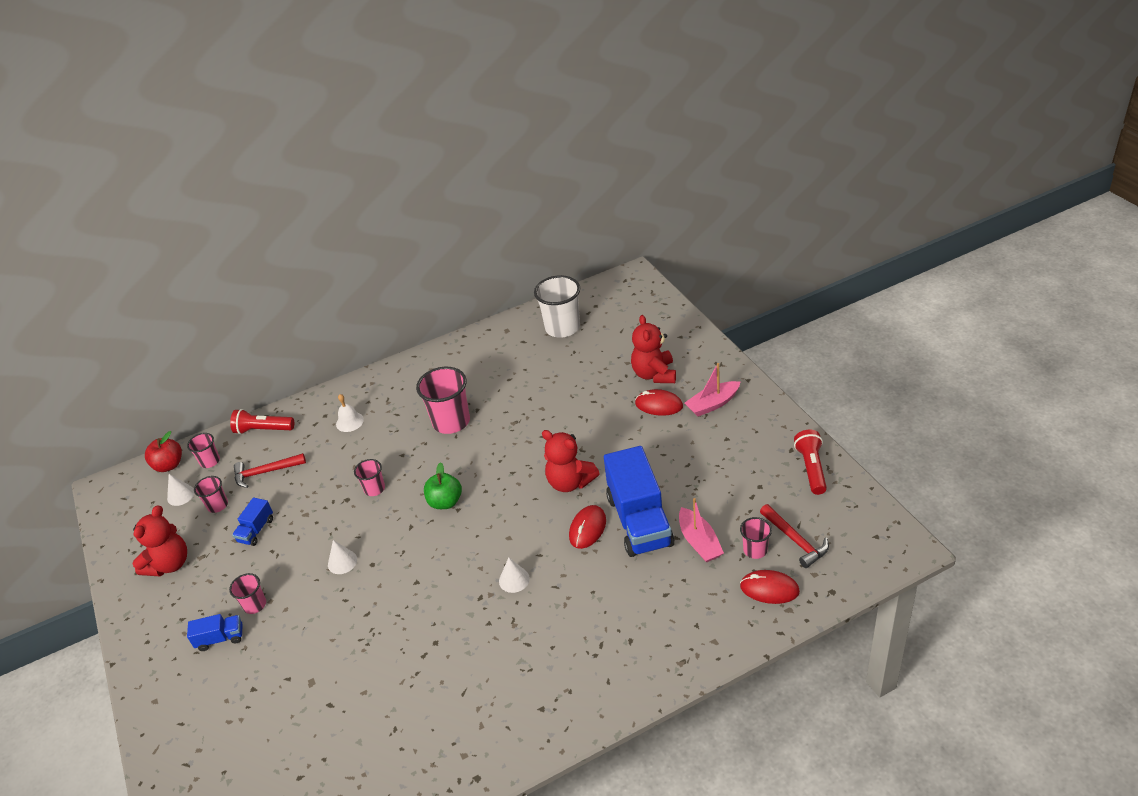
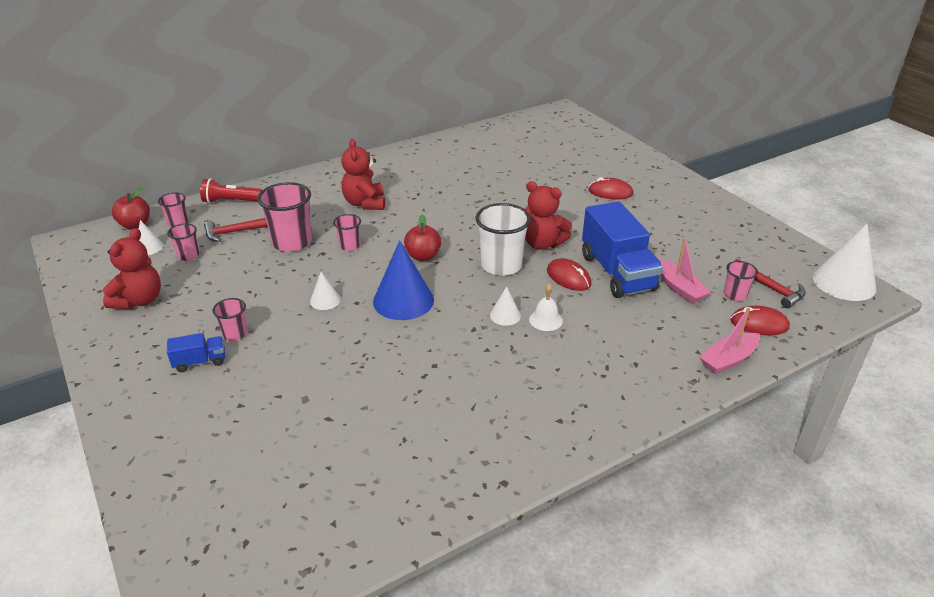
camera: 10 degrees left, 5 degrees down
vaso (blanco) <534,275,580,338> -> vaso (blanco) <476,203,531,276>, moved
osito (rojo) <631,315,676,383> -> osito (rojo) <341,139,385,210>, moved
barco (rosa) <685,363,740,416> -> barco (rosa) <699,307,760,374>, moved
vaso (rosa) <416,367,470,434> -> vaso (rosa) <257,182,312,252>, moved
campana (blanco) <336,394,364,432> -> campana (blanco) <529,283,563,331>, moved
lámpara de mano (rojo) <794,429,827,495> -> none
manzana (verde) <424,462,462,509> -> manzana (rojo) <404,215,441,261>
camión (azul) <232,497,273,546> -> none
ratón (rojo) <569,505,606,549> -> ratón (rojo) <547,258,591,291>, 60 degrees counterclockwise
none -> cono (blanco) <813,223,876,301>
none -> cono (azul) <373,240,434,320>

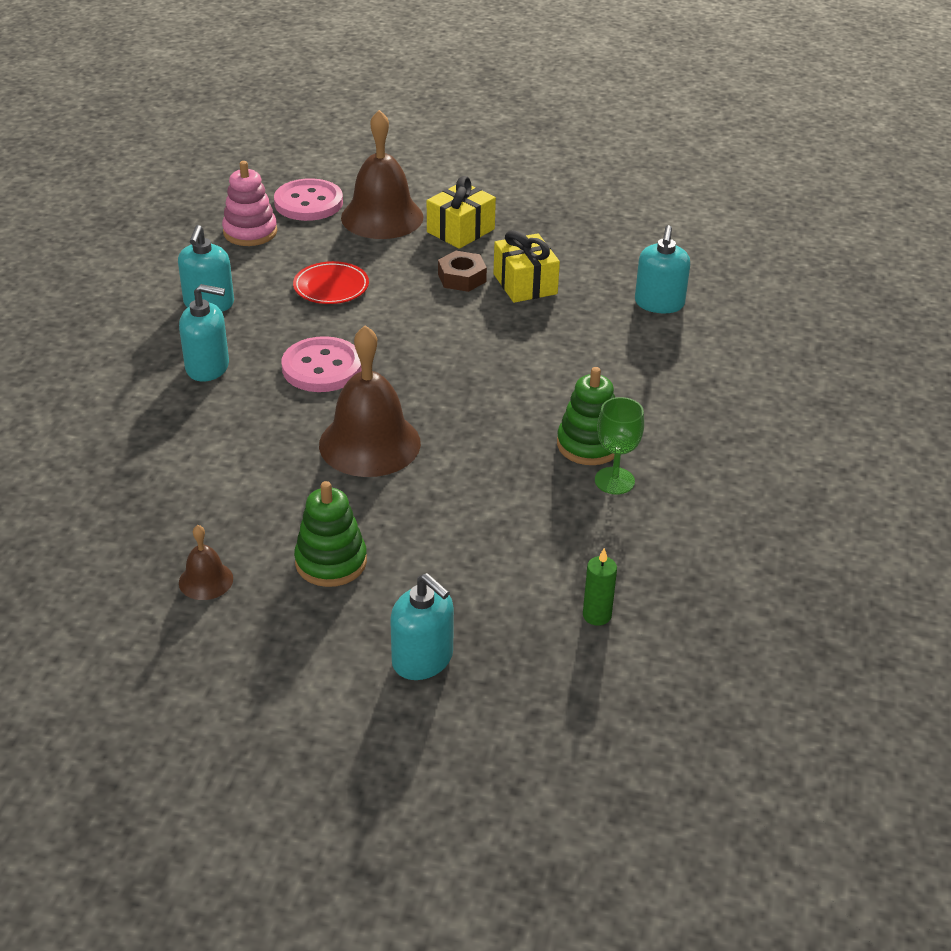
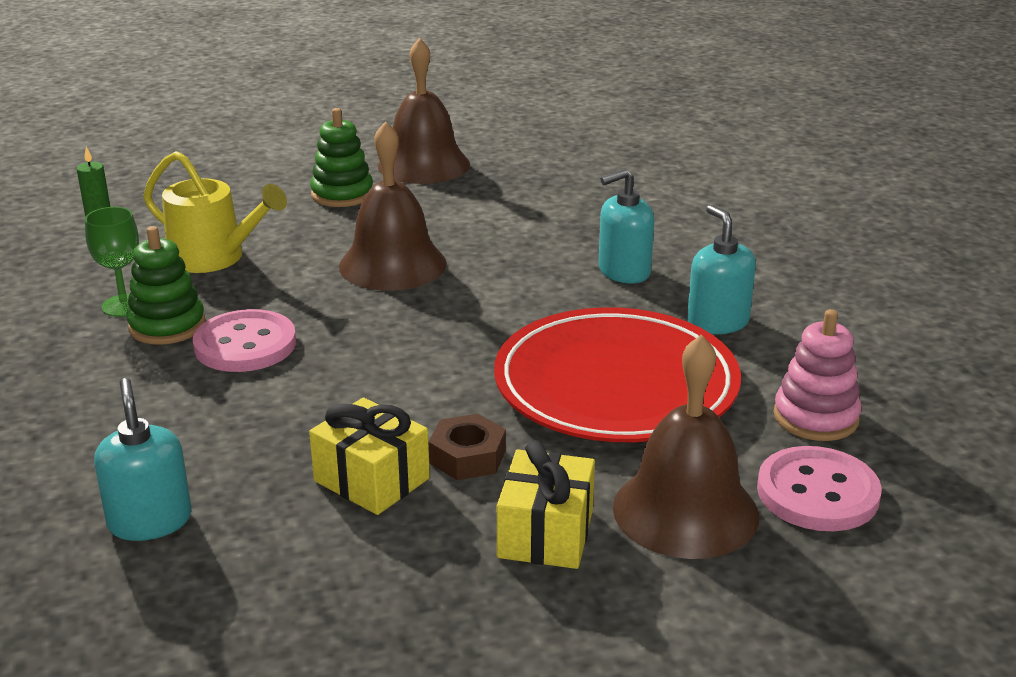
camera: 150 degrees right, 10 degrees down
plato (rojo) <293,261,369,304> -> plato (rojo) <494,307,741,442>, x2.27
botón (rosa) <282,336,362,392> -> botón (rosa) <193,309,296,372>, moved
campana (marrón) <179,525,233,600> -> campana (marrón) <378,38,470,184>, x2.10
dispensador de jabón (turquesa) <390,573,454,680> -> none
none -> regadera (amarillo) <143,151,287,273>

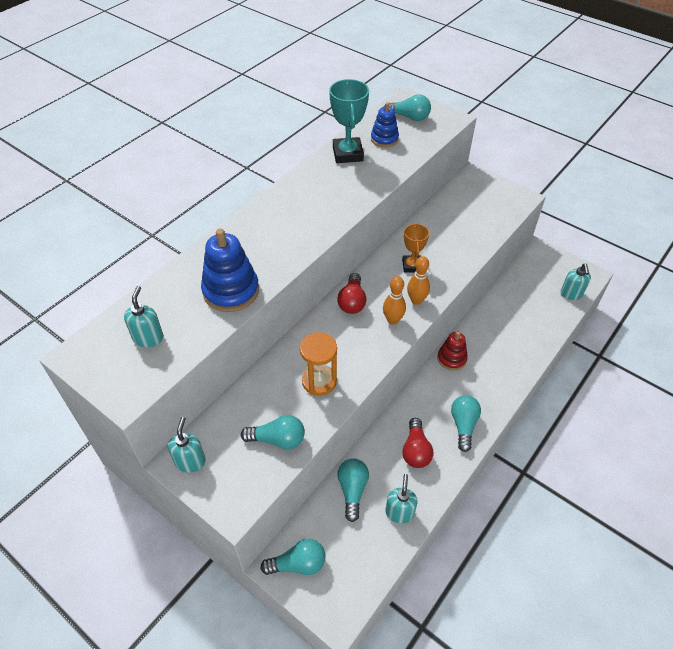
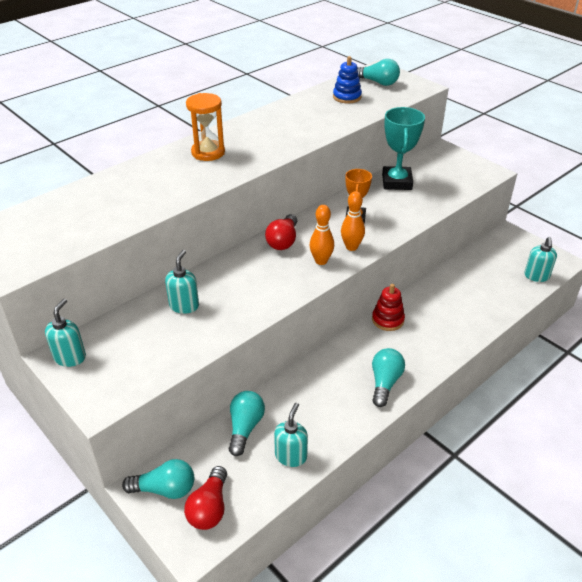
camera: 10 degrees right, 10 degrees down
trofeo (turquesa) <329,79,369,163> -> trofeo (turquesa) <382,107,425,190>, moved
juguete apilable (azul) <201,229,259,312> -> none
dispensador de jabón (turquesa) <124,286,163,347> -> dispensador de jabón (turquesa) <165,250,199,314>, moved
reloj de arena (naranja) <300,332,337,396> -> reloj de arena (naranja) <186,93,225,161>, moved
bombilla (turquesa) <241,415,305,450> -> none
bombilla (rojo) <402,418,433,468> -> bombilla (rojo) <184,466,227,530>, moved

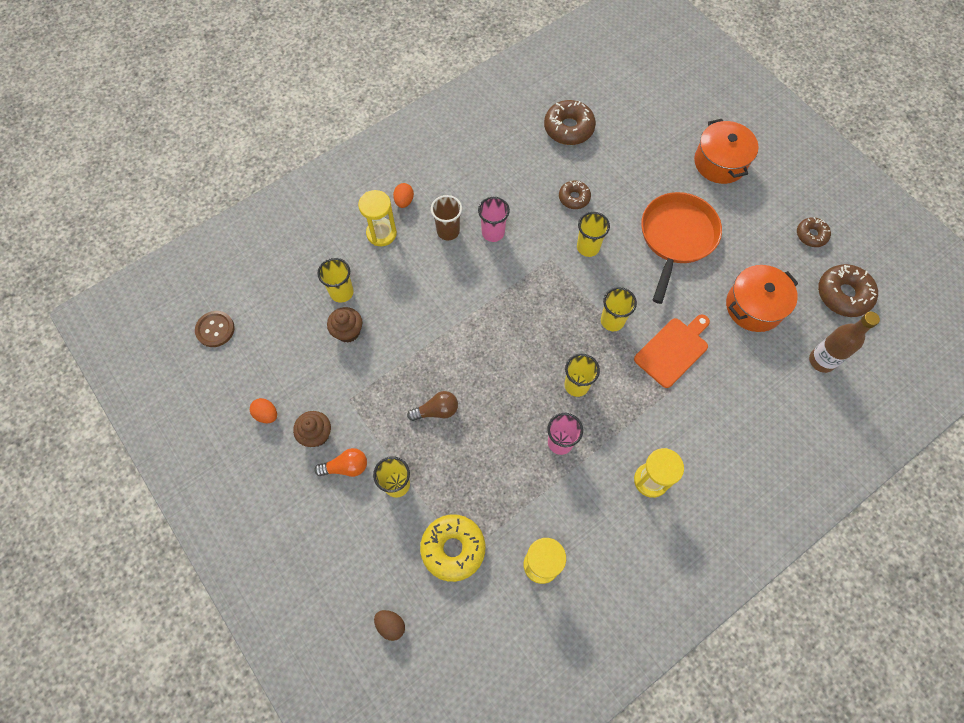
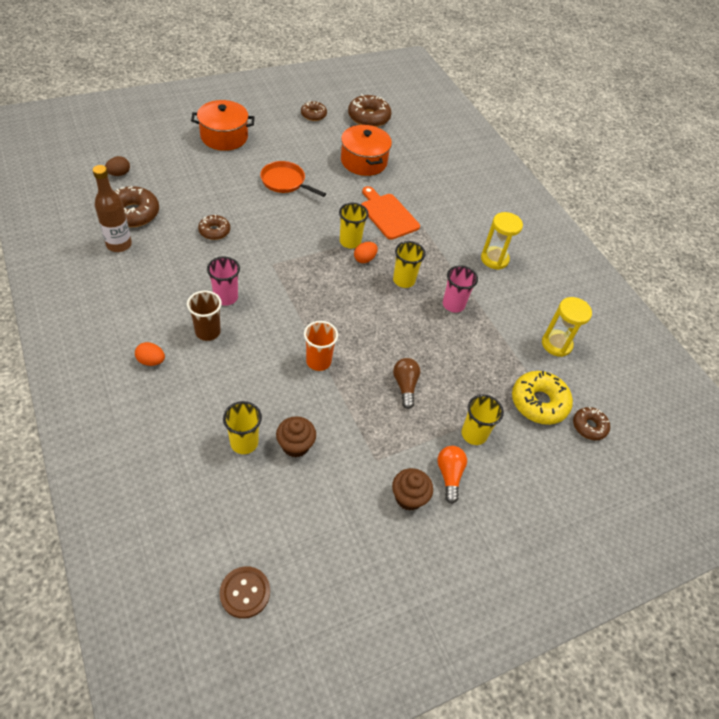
camera: 85 degrees left, 15 degrees down
reloj de arena (amarillo) <358,190,397,246> -> none
sartén (naranja) <641,192,722,304> -> sartén (naranja) <260,161,326,197>, x0.63
vaso (amarillo) <577,212,610,257> -> none
botella (marrón) <809,312,880,373> -> botella (marrón) <93,165,132,252>, moved
huevo (naranja) <250,398,277,423> -> huevo (naranja) <354,242,378,263>, moved
huevo (marrón) <374,610,405,641> -> huevo (marrón) <105,156,130,176>, moved
none -> vaso (naranja) <304,321,338,371>
none -> rosquilla (marrón) <573,407,610,440>

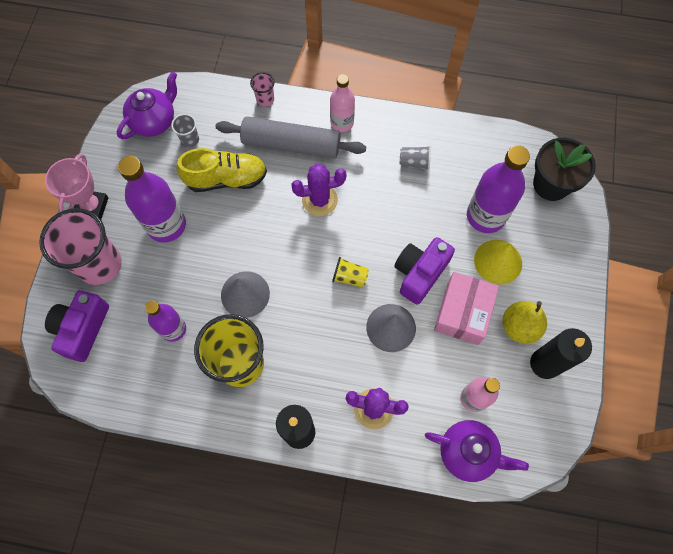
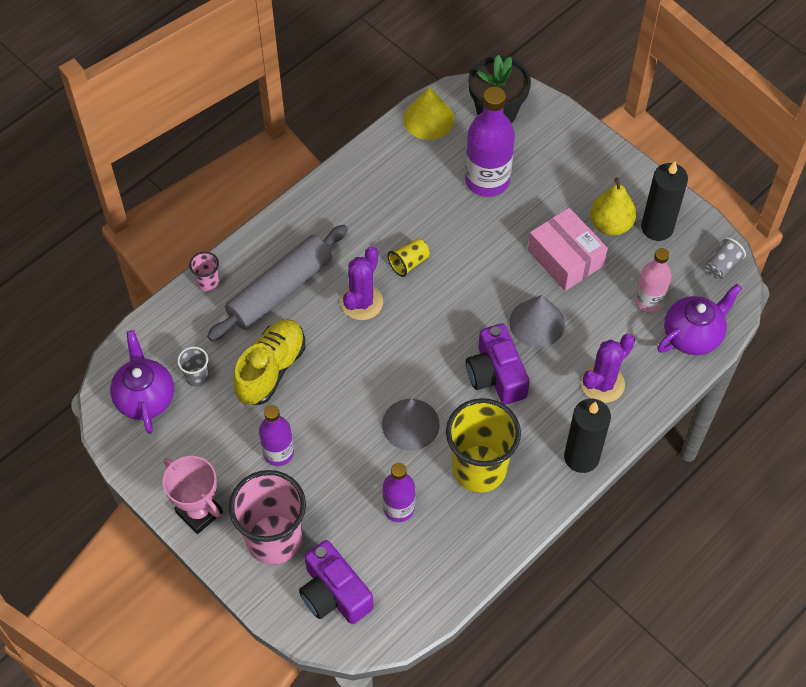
camera: 55 degrees left, 10 degrees down
botella (rosa) <330,74,355,132> -> none
vaso (gris) <400,145,431,170> -> vaso (gris) <705,237,746,279>, moved
botella (morado) <118,156,186,243> -> botella (morado) <259,405,294,466>, x0.62
cámara (morado) <394,237,455,305> -> cámara (morado) <466,323,530,405>, moved
cono (amarillo) <474,240,522,285> -> cono (amarillo) <403,87,454,140>, moved
vaso (amarillo) <332,257,369,287> -> vaso (amarillo) <388,238,430,277>, moved

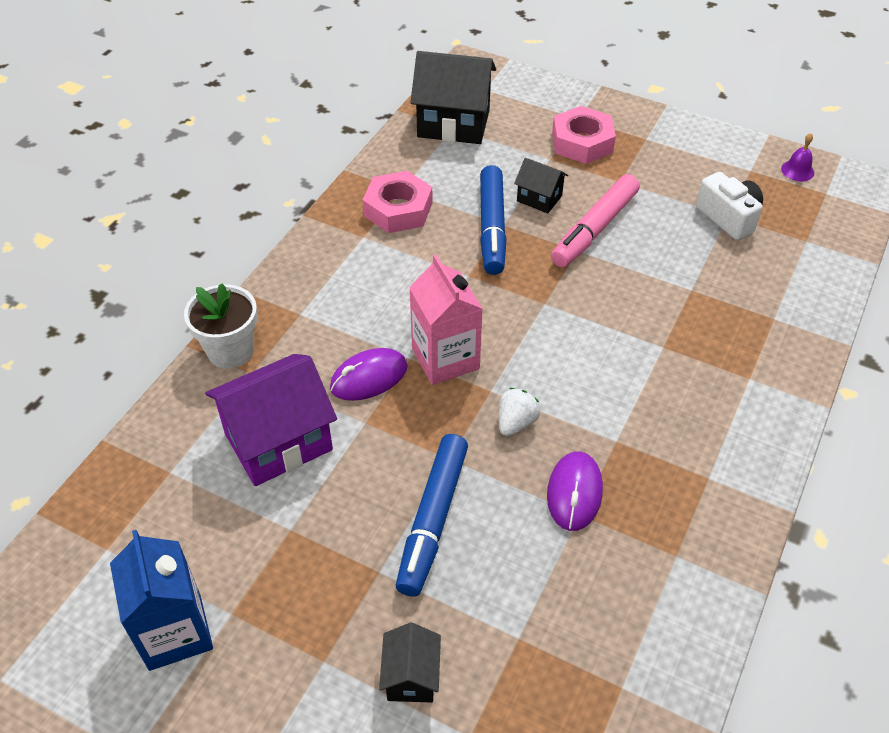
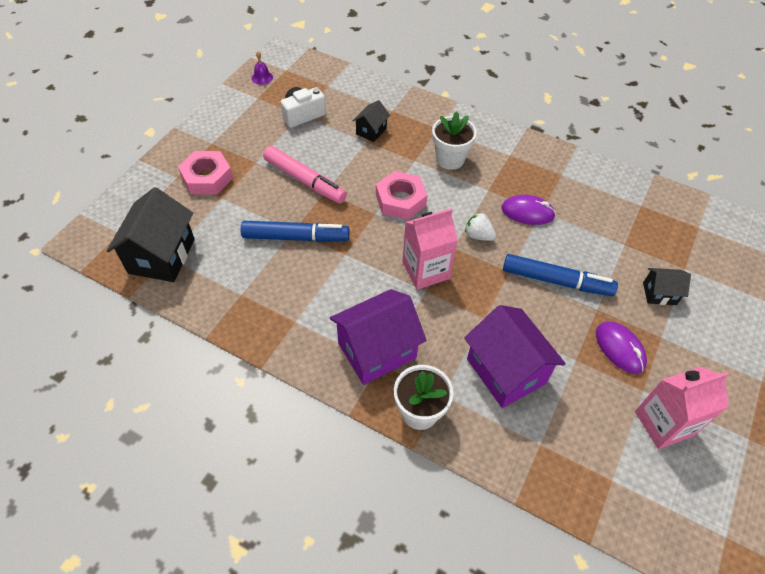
camera: 90 degrees left, 5 degrees up
casa (negro) <514,158,568,213> -> casa (negro) <353,100,390,142>, moved
tuerca (rosa) <363,171,433,233> -> tuerca (rosa) <376,171,427,220>, moved
ratón (morado) <330,348,407,401> -> ratón (morado) <596,321,647,374>, moved
cartón de leche (azul) <110,530,213,671> -> cartón de leche (rosa) <635,366,729,449>
none -> maceta (blanco) <432,111,477,170>
none -> casa (morado) <330,289,427,385>

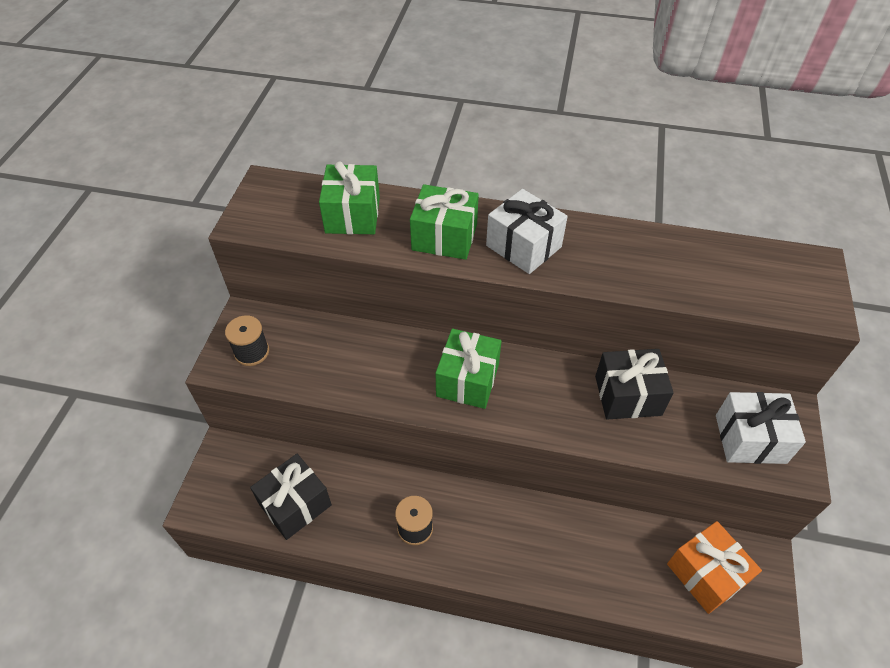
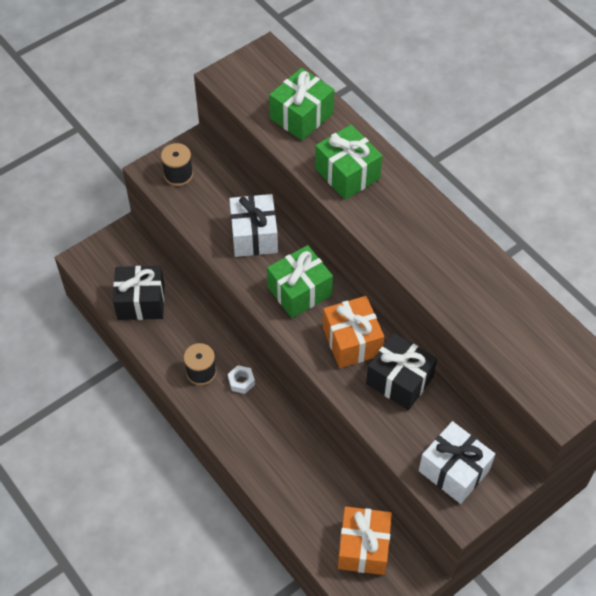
camera: 40 degrees right, 5 degrees up
regalo (blanco) <486,189,568,274> -> regalo (blanco) <229,194,278,257>, moved
none -> regalo (naranja) <323,296,384,368>
none -> tuerca (blanco) <228,365,255,394>

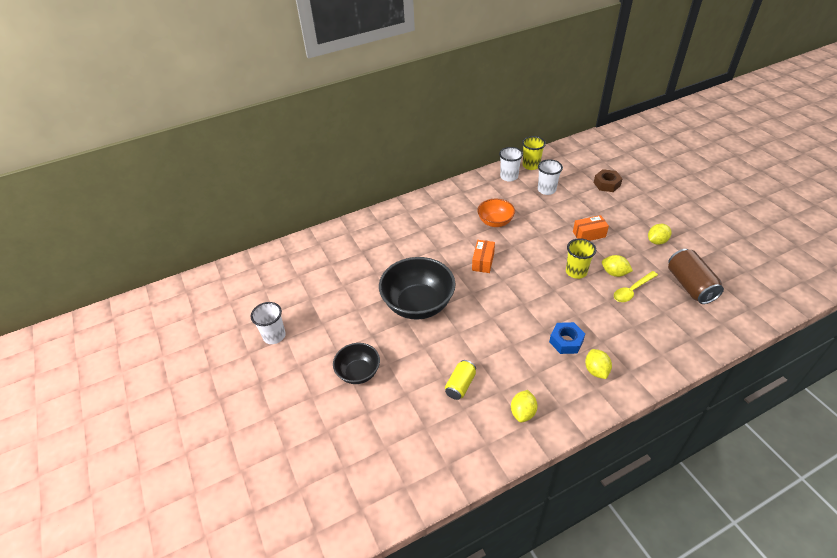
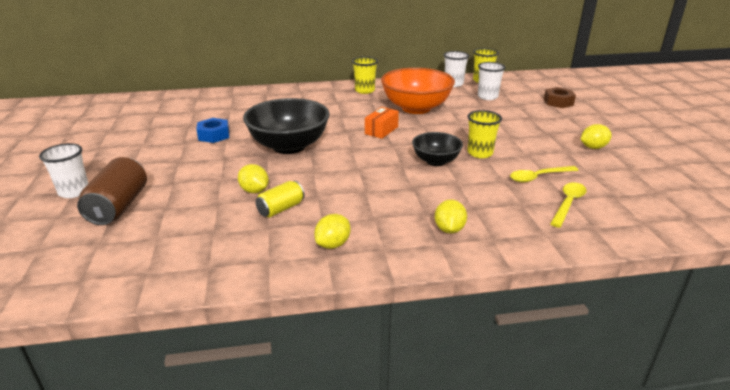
camera: 15 degrees right, 15 degrees down
cuenco (naranja) <478,199,515,227> -> cuenco (naranja) <381,68,455,114>, x1.76
caja (naranja) <573,215,609,241> -> none
lata (marrón) <668,249,724,304> -> lata (marrón) <77,157,147,225>, moved
limón (amarillo) <602,255,633,277> -> limón (amarillo) <238,164,269,193>, moved
vaso (blanco) <250,302,286,344> -> vaso (blanco) <39,143,89,198>, moved
tuerca (azul) <549,322,585,354> -> tuerca (azul) <196,118,229,143>, moved
cuenco (negro) <333,343,380,384> -> cuenco (negro) <412,132,463,166>, moved
none -> vaso (amarillo) <352,57,378,94>
none -> cuchara (amarillo) <550,182,587,228>

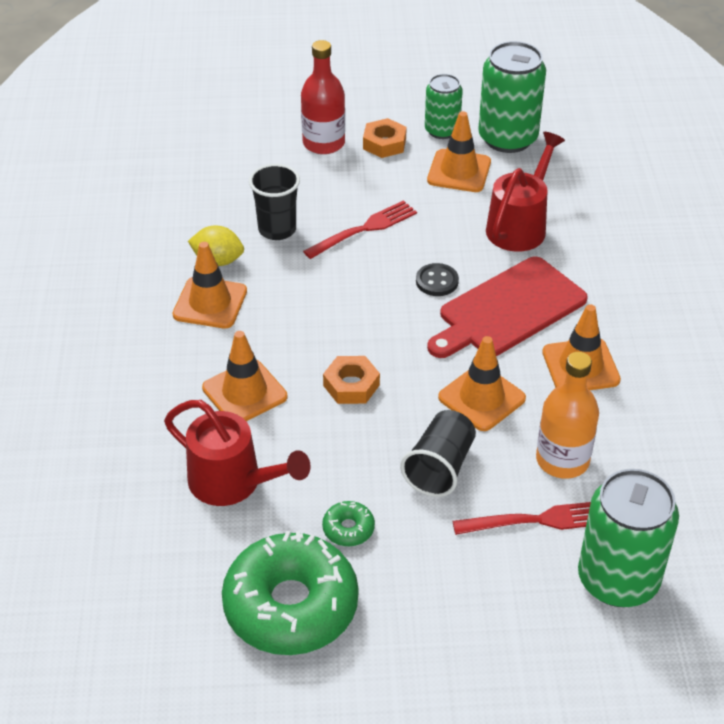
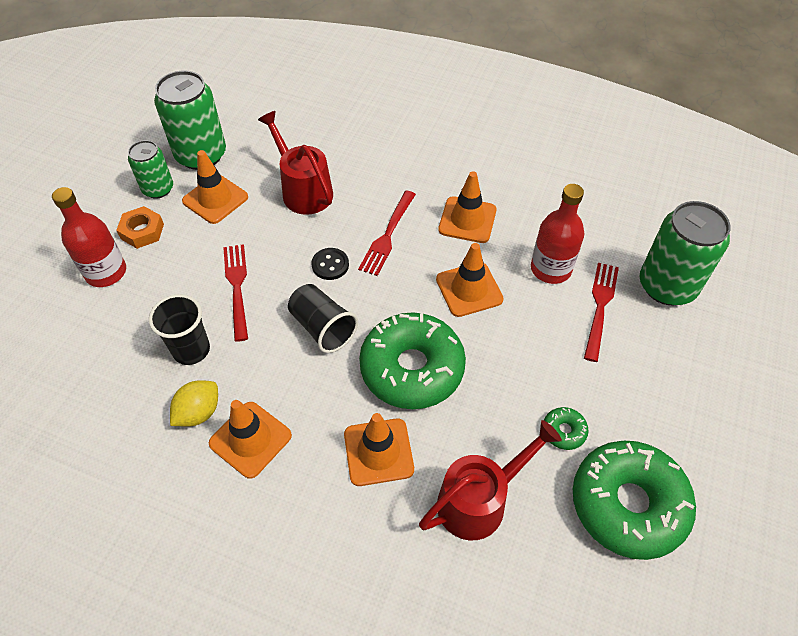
camera: 65 degrees left, 10 degrees up
tabla de cortar (rojo) <427,256,588,358> -> tenedor (rojo) <358,191,416,276>
botella (naranja) <536,352,599,479> -> botella (rojo) <531,184,584,284>
tuerca (naranja) <323,356,380,404> -> rosquilla (verde) <359,312,466,409>
vaso (negro) <400,410,476,497> -> vaso (negro) <288,284,358,353>, moved

